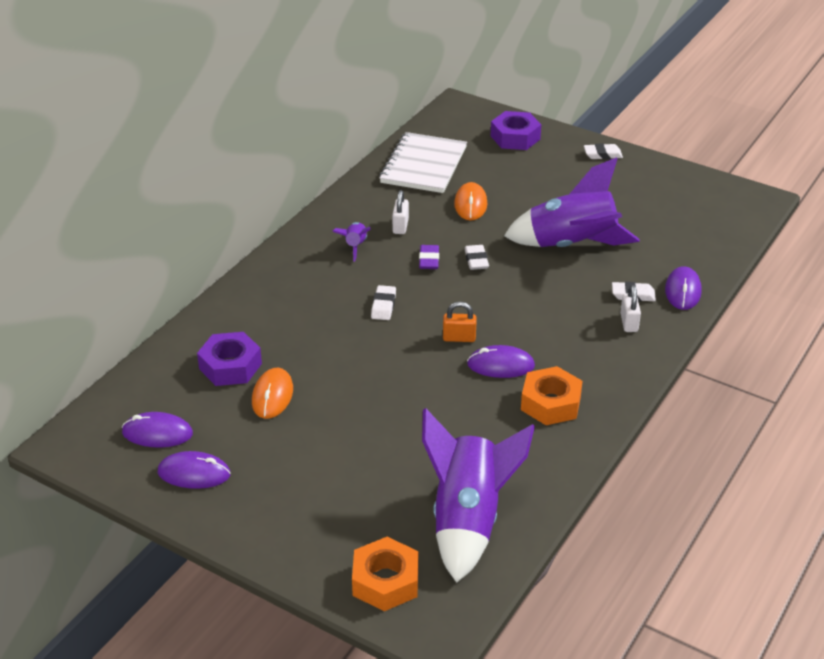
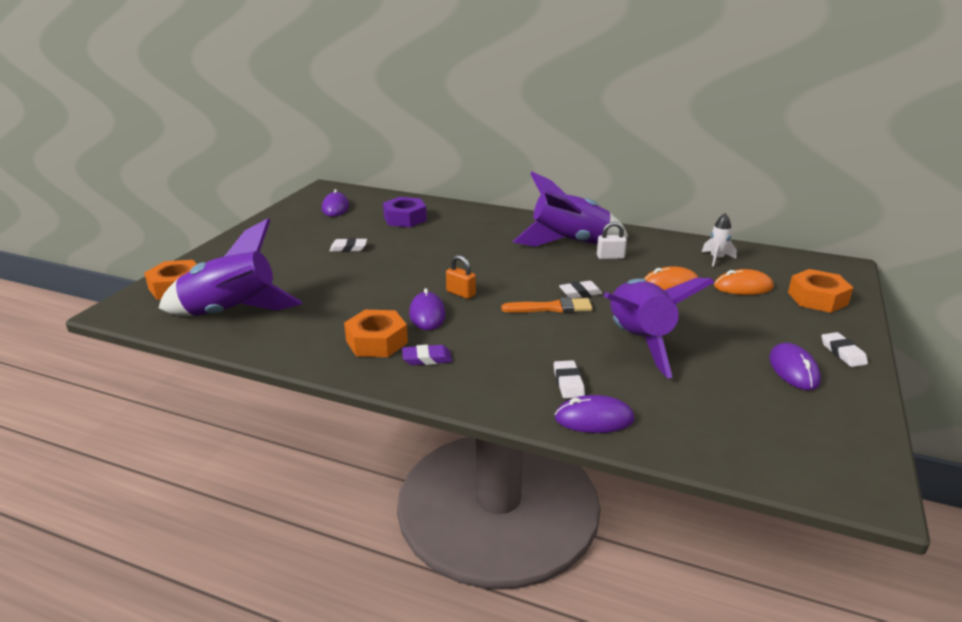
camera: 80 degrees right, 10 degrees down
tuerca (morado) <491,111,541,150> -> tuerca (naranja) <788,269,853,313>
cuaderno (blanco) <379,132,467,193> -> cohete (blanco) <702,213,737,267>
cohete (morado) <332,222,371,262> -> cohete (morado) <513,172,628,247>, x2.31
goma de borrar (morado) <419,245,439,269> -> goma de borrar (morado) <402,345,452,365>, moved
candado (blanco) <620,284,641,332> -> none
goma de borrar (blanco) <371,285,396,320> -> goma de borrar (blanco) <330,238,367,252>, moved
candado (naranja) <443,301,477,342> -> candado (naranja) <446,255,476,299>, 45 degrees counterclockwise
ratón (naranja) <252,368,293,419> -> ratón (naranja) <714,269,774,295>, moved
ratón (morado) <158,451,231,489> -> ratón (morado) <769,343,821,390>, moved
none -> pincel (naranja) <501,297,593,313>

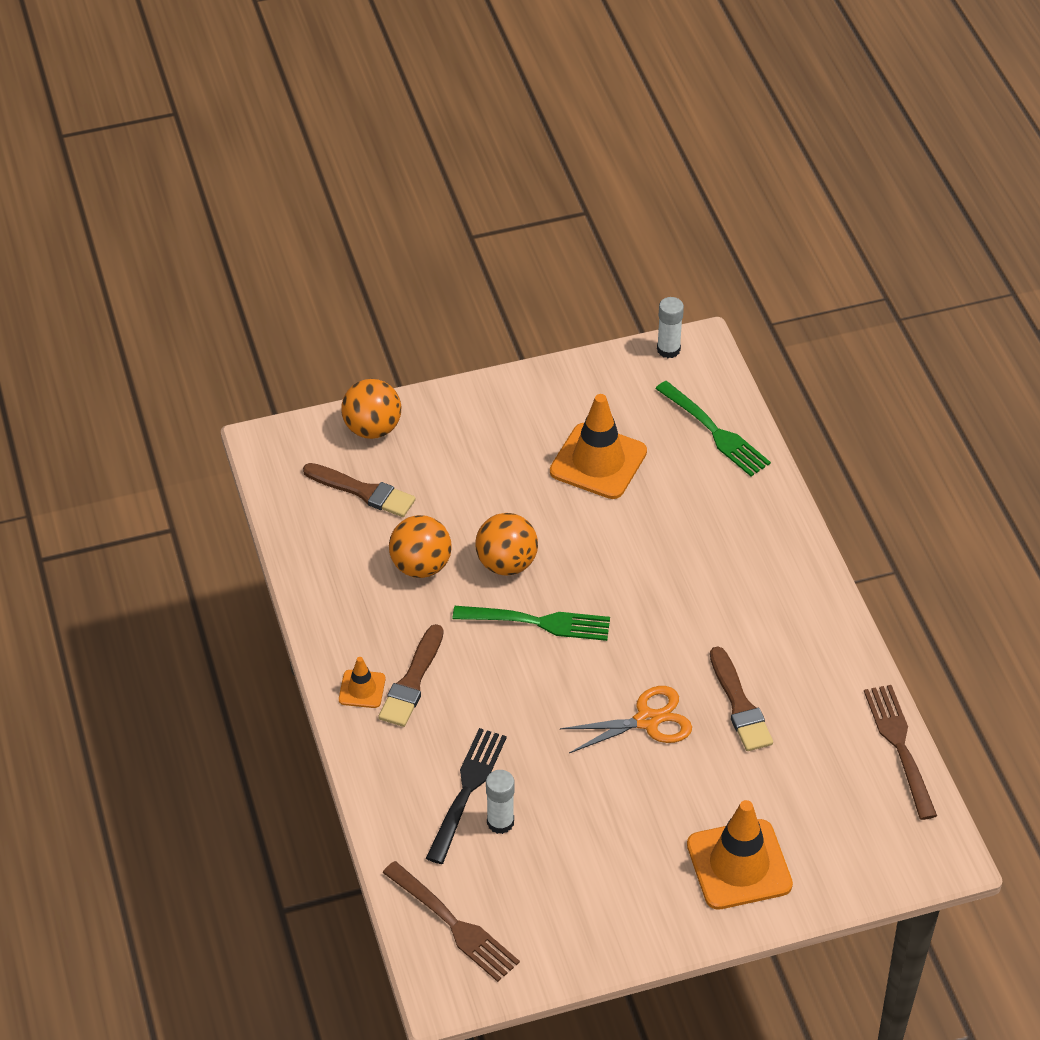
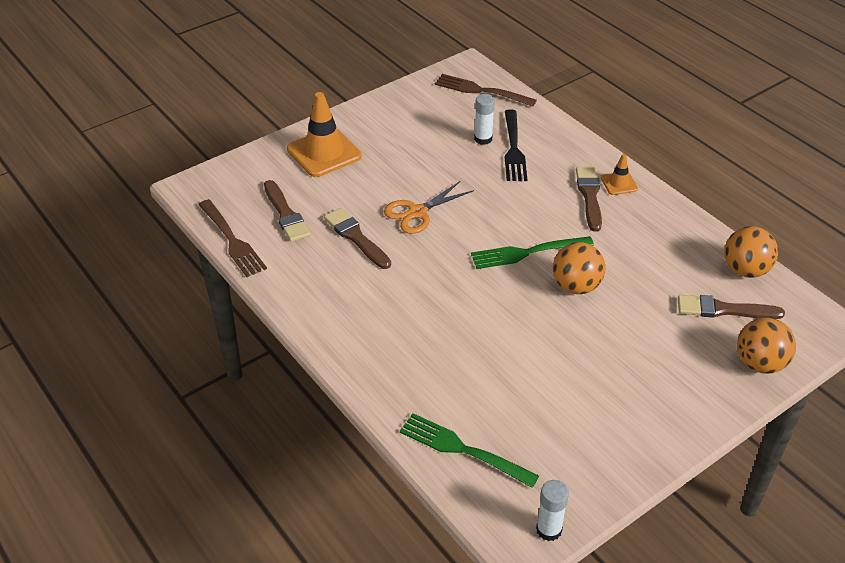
camera: 160 degrees right, 5 degrees down
cono de tráfico (naranja) <550,394,647,499> -> none
pelota (naranja) <389,515,452,578> -> pelota (naranja) <724,226,778,278>, moved
none -> pincel (marrón) <264,180,310,242>

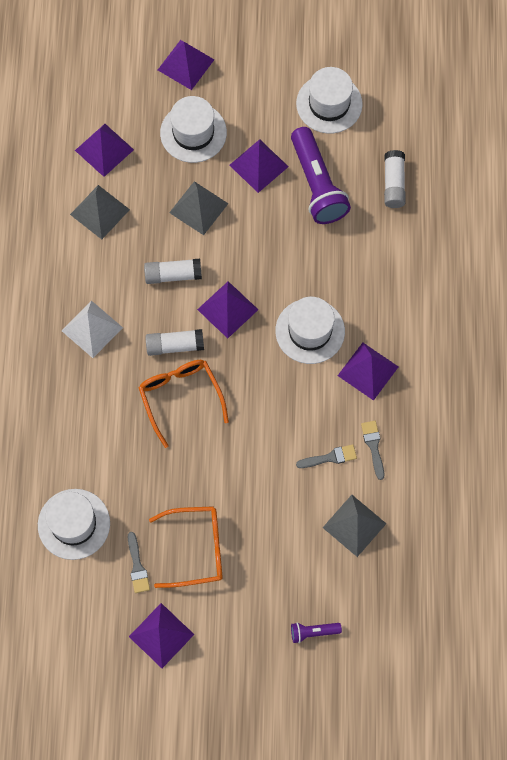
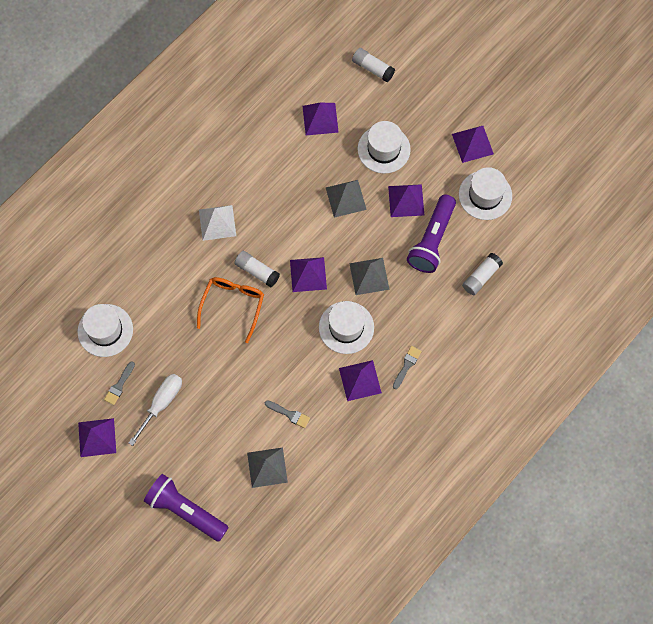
camera: 40 degrees right, 0 degrees up
pirámide (morado) <158,40,214,90> -> pirámide (morado) <452,126,494,163>, moved
pirámide (gris) <70,185,130,239> -> pirámide (gris) <349,258,390,295>, moved
barra de pegamento (blanco) <144,259,202,284> -> barra de pegamento (blanco) <352,48,395,82>, moved
pincel (gris) <361,421,384,480> -> pincel (gris) <393,346,422,389>, moved
gafas (naranja) <149,506,223,588> -> destornillador (blanco) <129,374,182,446>
lámpara de mano (morado) <291,623,342,643> -> lámpara de mano (morado) <144,474,229,542>, x2.21

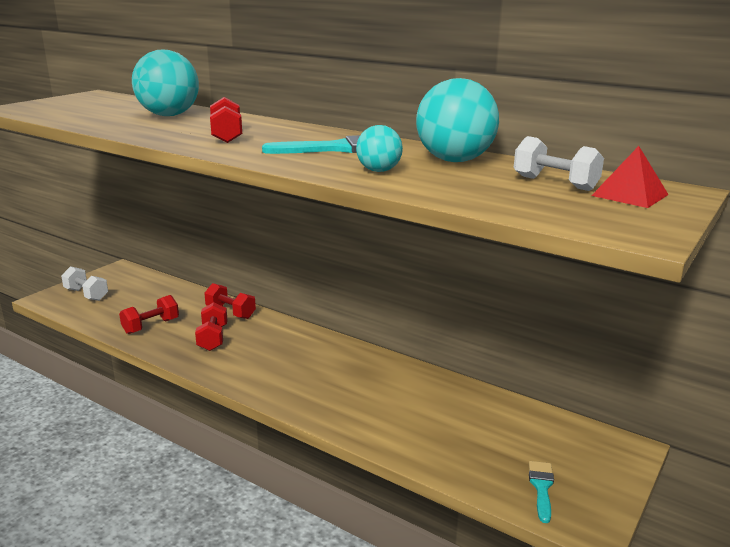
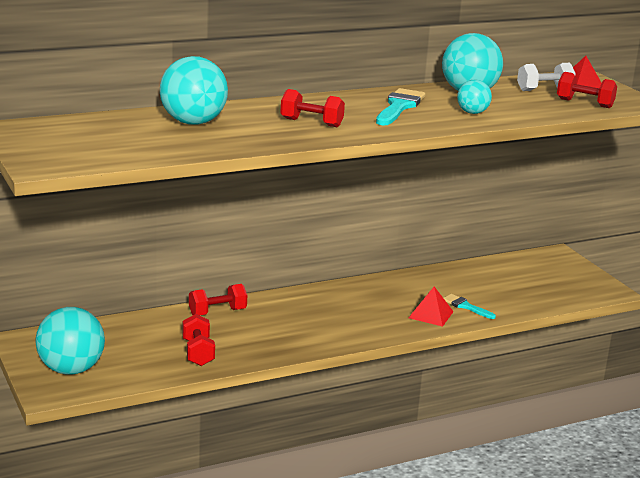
camera: 60 degrees left, 0 degrees up
mancuerna (blanco) <61,266,108,301> -> pelota (turquesa) <36,307,105,375>
mancuerna (rojo) <195,302,228,351> -> mancuerna (rojo) <557,72,617,108>, moved
pincel (turquesa) <529,461,554,523> -> pincel (turquesa) <444,294,496,319>, moved
none -> pirámide (rojo) <409,287,454,327>

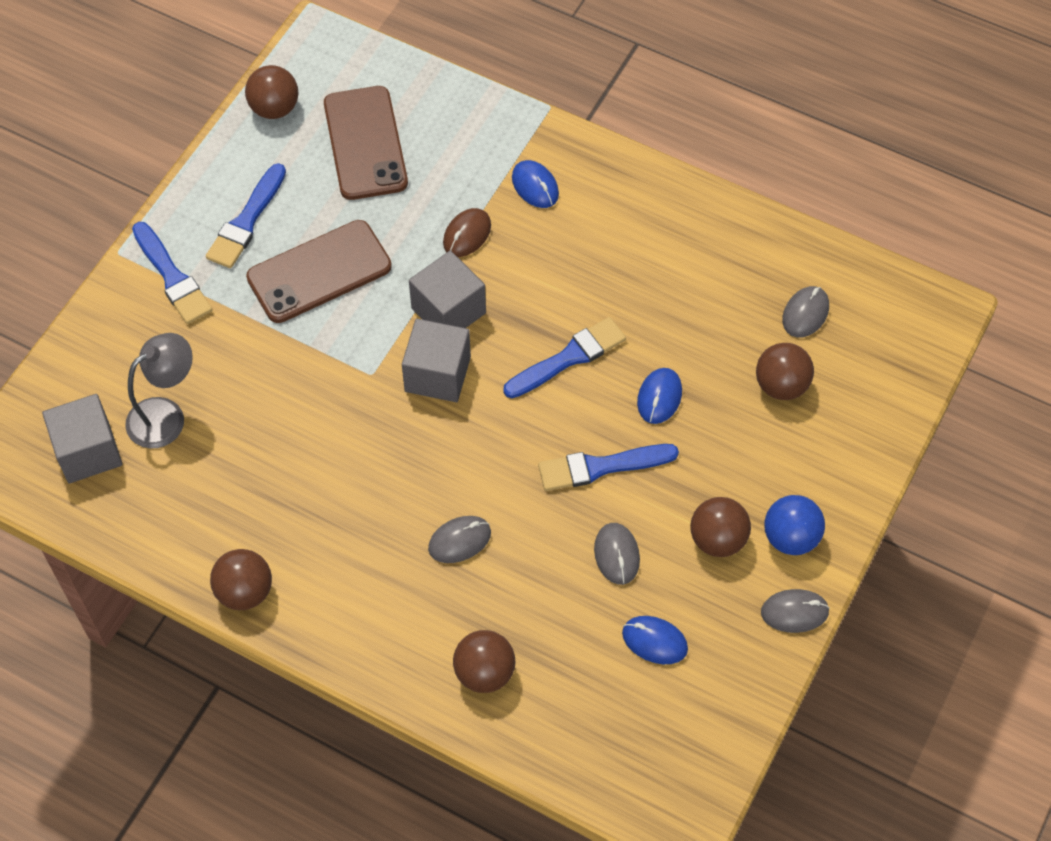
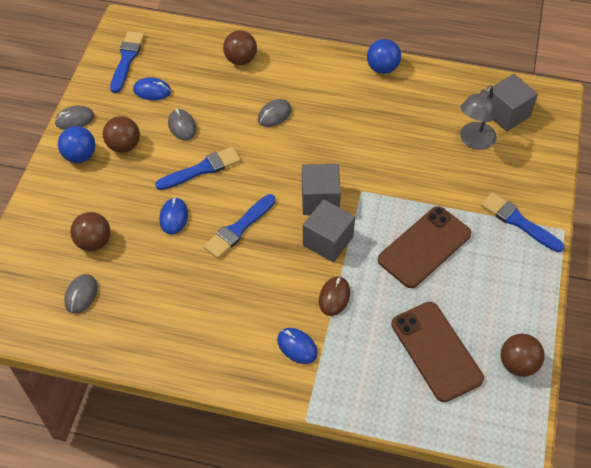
camera: 165 degrees right, 5 degrees down
pincel (azul) <206,163,286,268> -> pincel (azul) <110,31,145,93>, moved
pelota (marrón) <210,549,272,610> -> pelota (azul) <367,39,401,74>

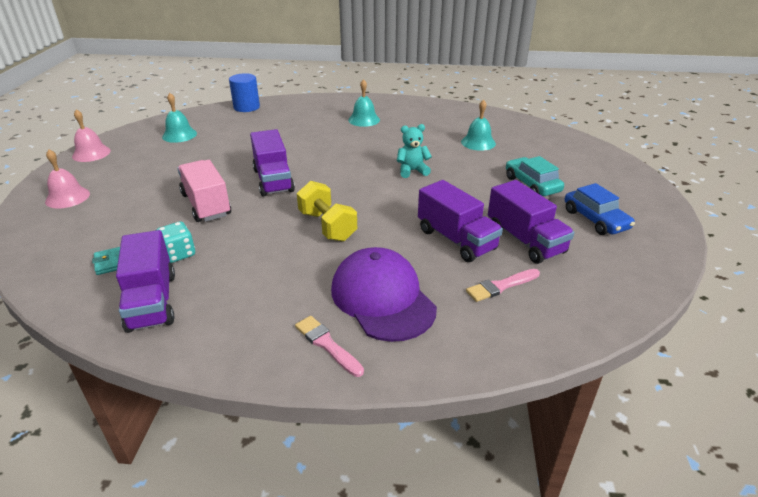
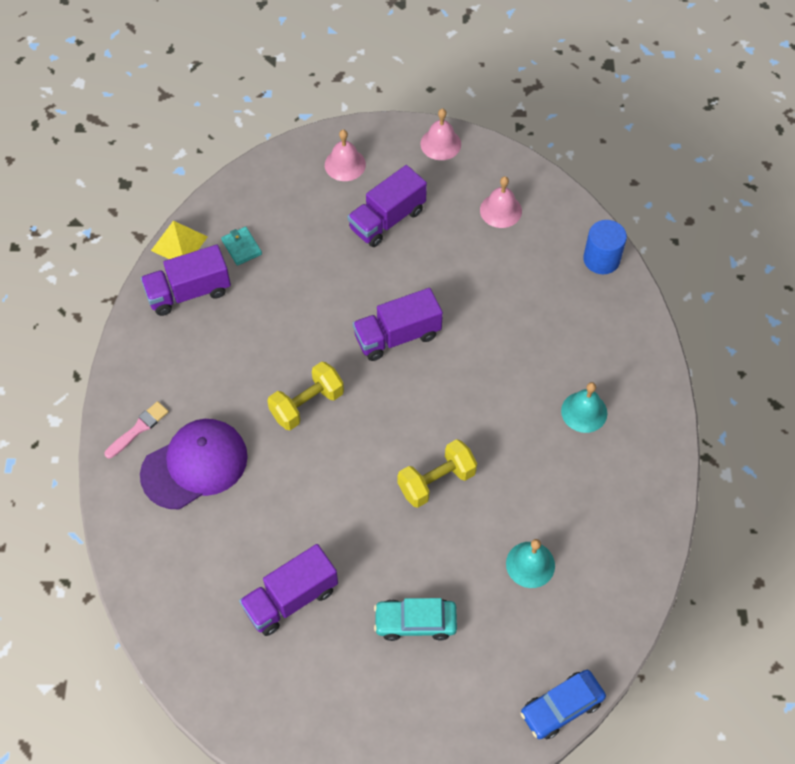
camera: 85 degrees right, 25 degrees up
campana (turquesa) <162,93,197,143> -> campana (rosa) <480,176,522,228>
osito (turquesa) <397,124,432,178> -> mancuerna (amarillo) <398,439,477,508>
coche (turquesa) <506,156,564,196> -> coche (turquesa) <374,598,457,641>, 150 degrees counterclockwise
camión (rosa) <177,160,231,222> -> none
camión (morado) <418,180,503,262> -> camión (morado) <348,165,427,247>, moved
coche (azul) <565,183,635,235> -> coche (azul) <520,670,606,739>, moved
dado (turquesa) <156,222,195,263> -> none
pincel (rosa) <466,269,540,302> -> none
none -> pirámide (amarillo) <151,221,208,259>

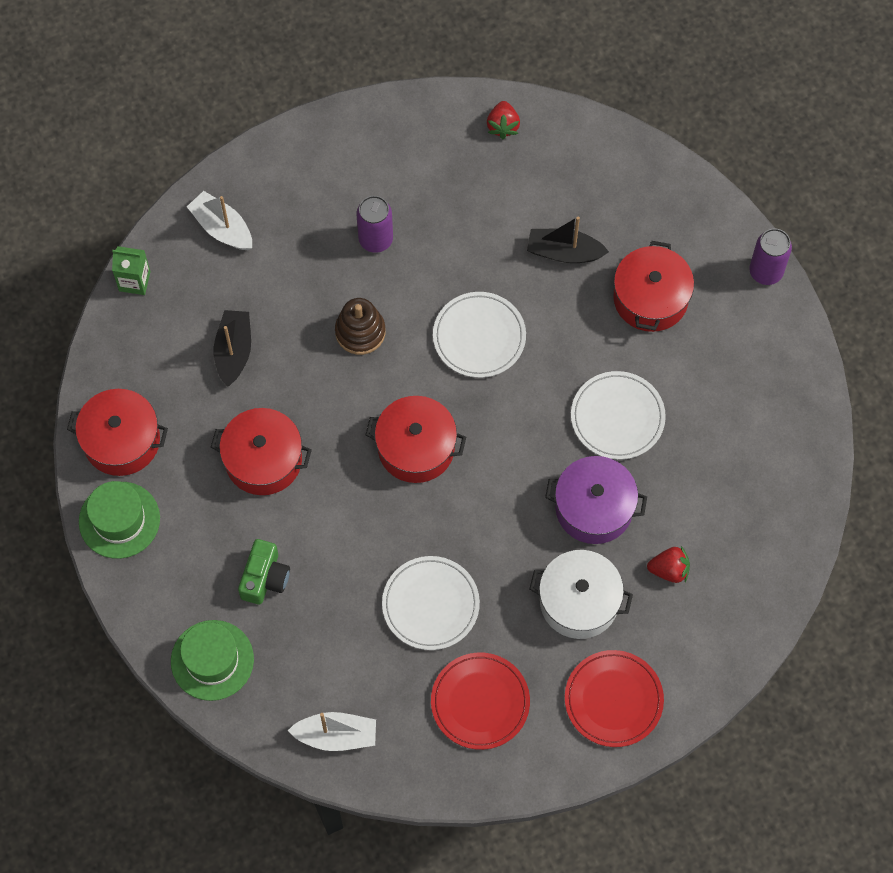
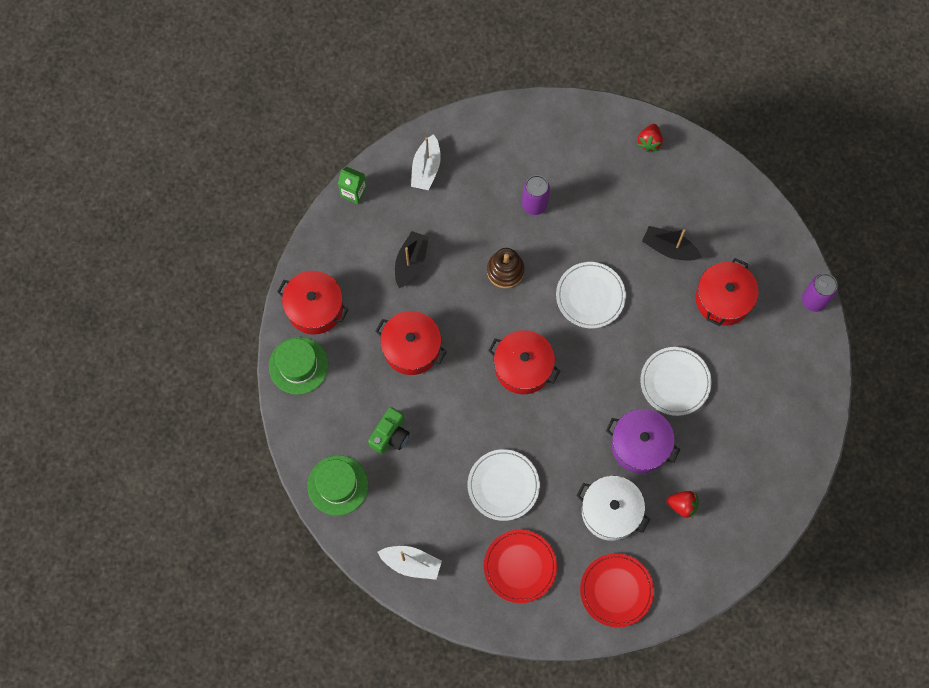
camera: 15 degrees right, 5 degrees up
barco (blanco) <187,191,252,250> -> barco (blanco) <411,134,441,190>, 135 degrees counterclockwise

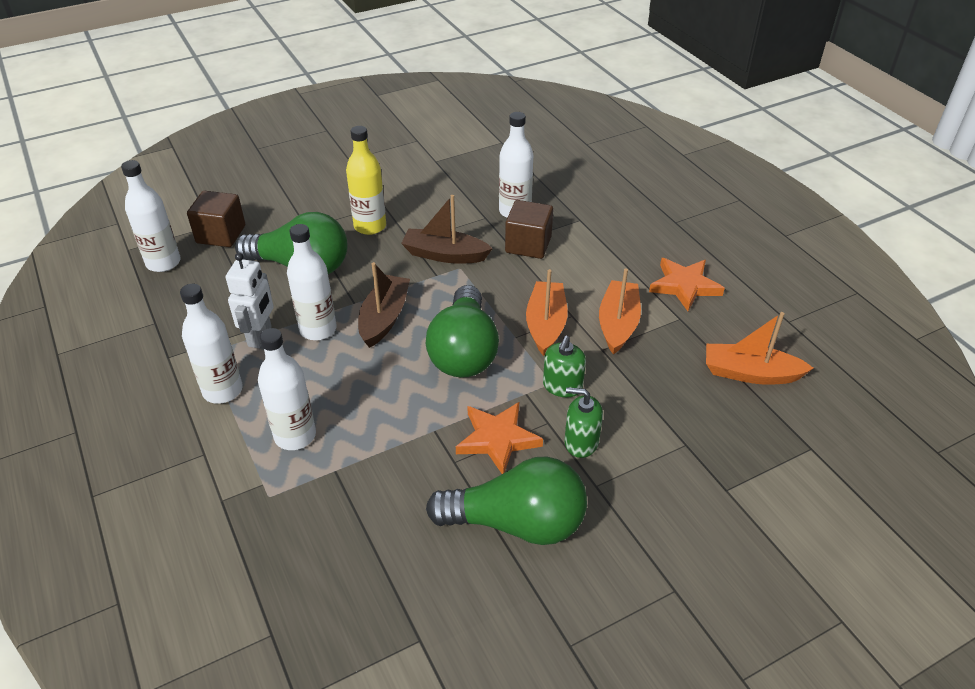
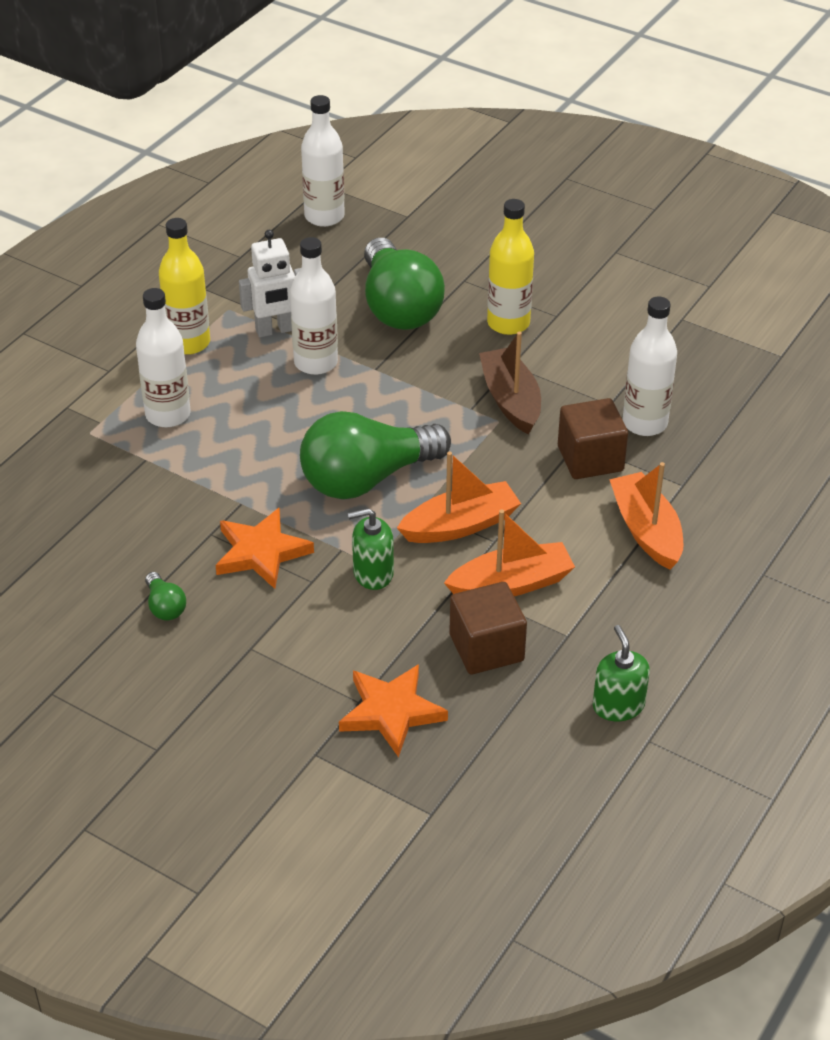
camera: 60 degrees right, 0 degrees up
cubo (marrón) <187,191,245,247> -> cubo (marrón) <449,582,527,674>, moved
estrella (naranja) <649,258,725,311> -> estrella (naranja) <339,664,448,757>, moved
barco (marrón) <358,262,410,348> -> none
botella (blanco) <180,284,243,404> -> botella (amarillo) <159,218,210,355>
barco (naranja) <706,312,813,385> -> barco (naranja) <609,462,683,569>, moved
dispensador de jabón (verde) <564,387,603,458> -> dispensador de jabón (verde) <593,625,650,721>, moved
bombilla (verde) <426,457,587,545> -> bombilla (verde) <145,572,186,621>, x0.41

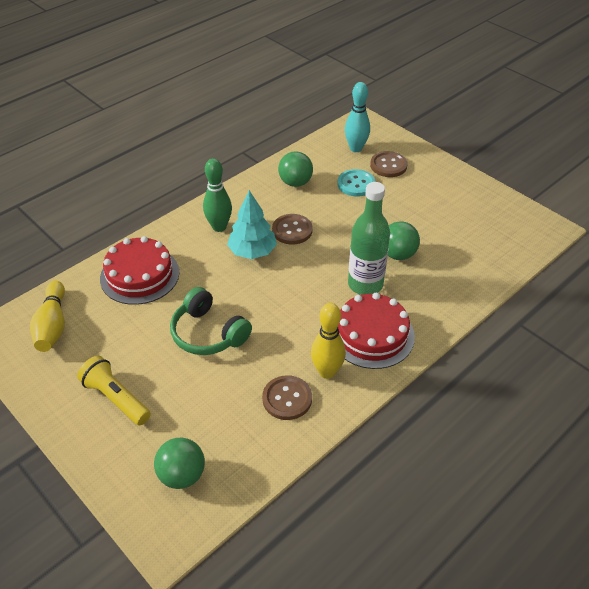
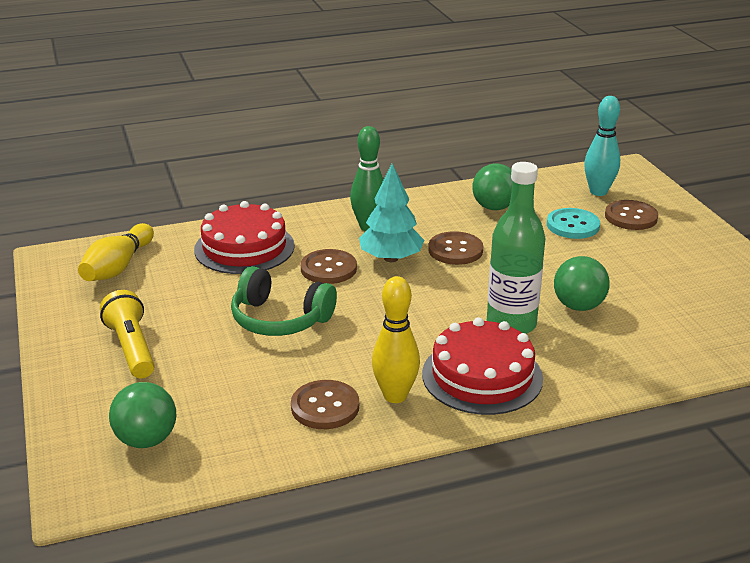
camera: 25 degrees right, 15 degrees down
auriculares (verde) <170,287,252,355> -> auriculares (verde) <231,266,337,336>, 45 degrees counterclockwise
none -> botón (marrón) <301,249,357,284>

